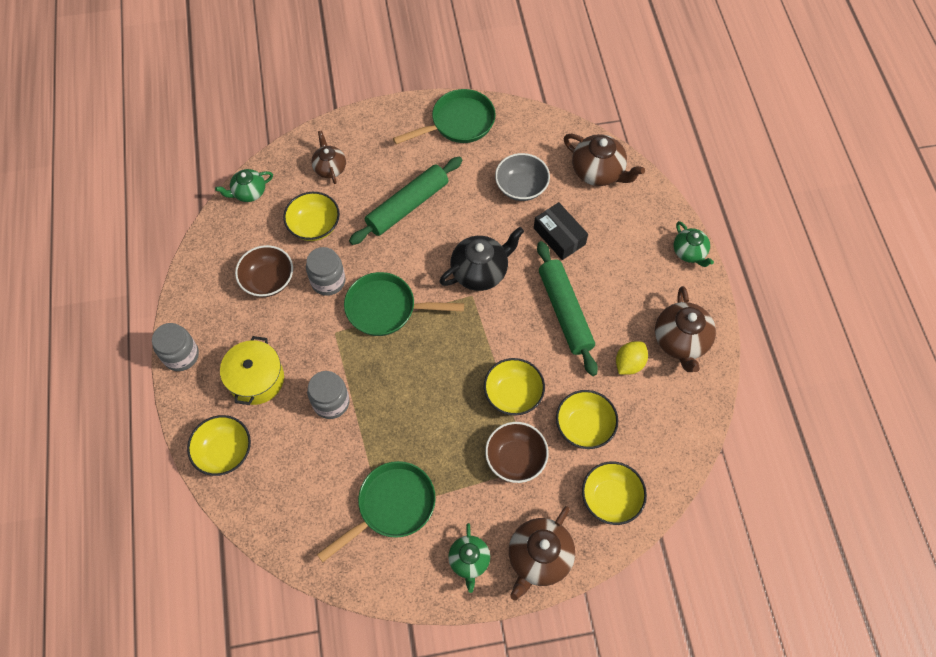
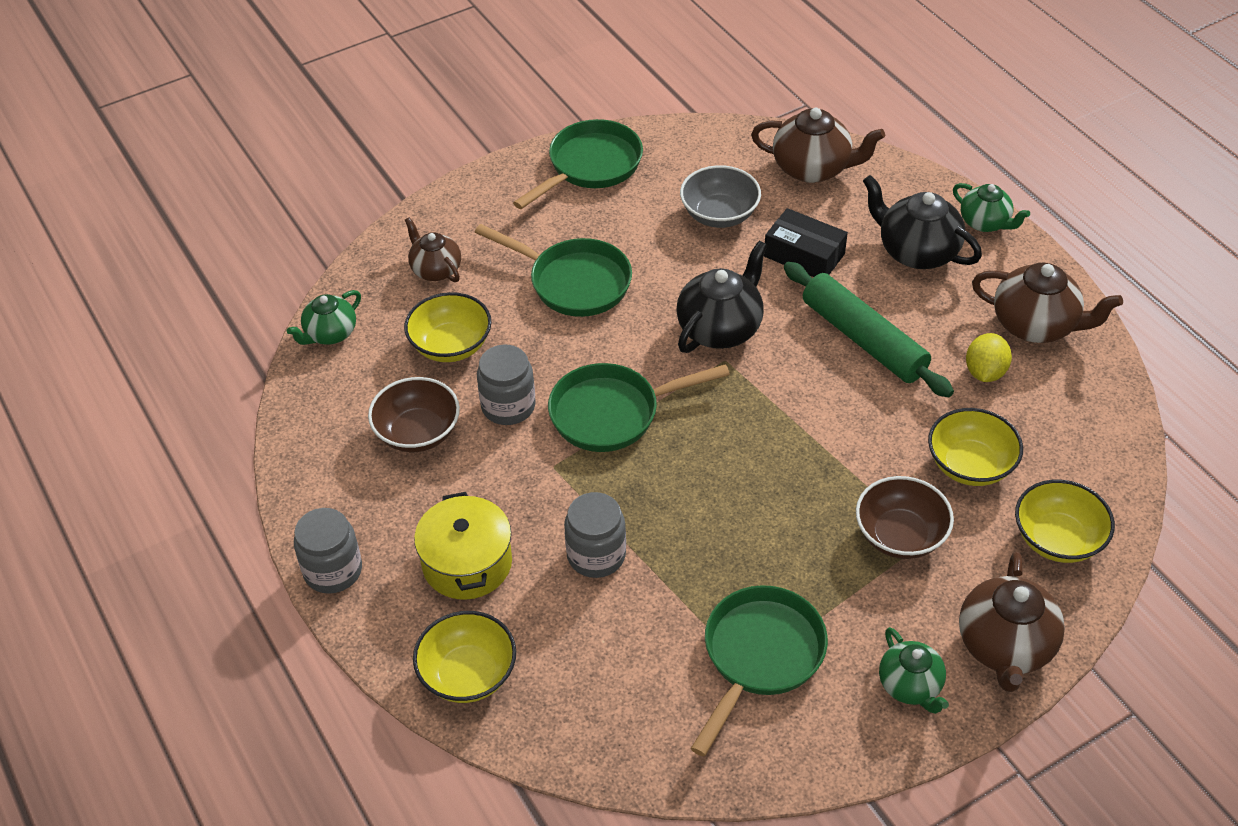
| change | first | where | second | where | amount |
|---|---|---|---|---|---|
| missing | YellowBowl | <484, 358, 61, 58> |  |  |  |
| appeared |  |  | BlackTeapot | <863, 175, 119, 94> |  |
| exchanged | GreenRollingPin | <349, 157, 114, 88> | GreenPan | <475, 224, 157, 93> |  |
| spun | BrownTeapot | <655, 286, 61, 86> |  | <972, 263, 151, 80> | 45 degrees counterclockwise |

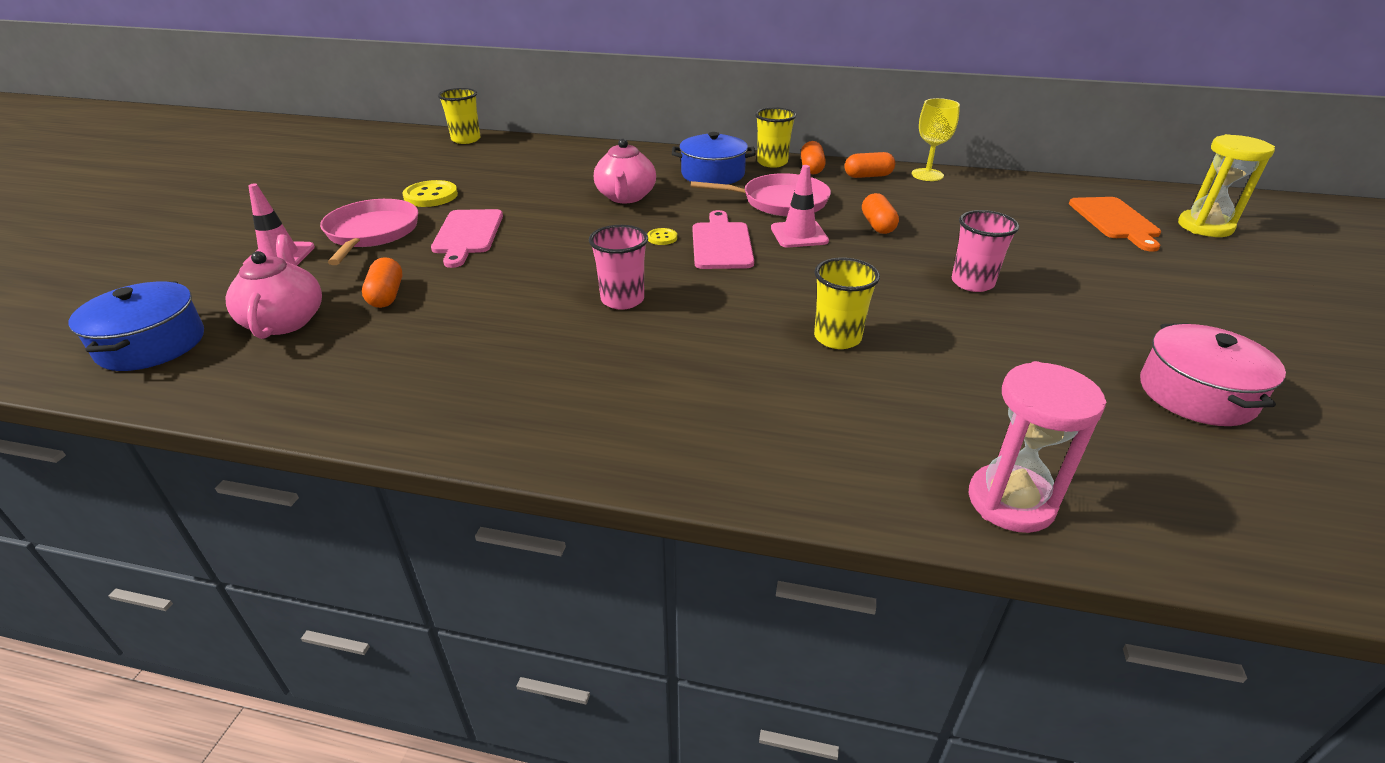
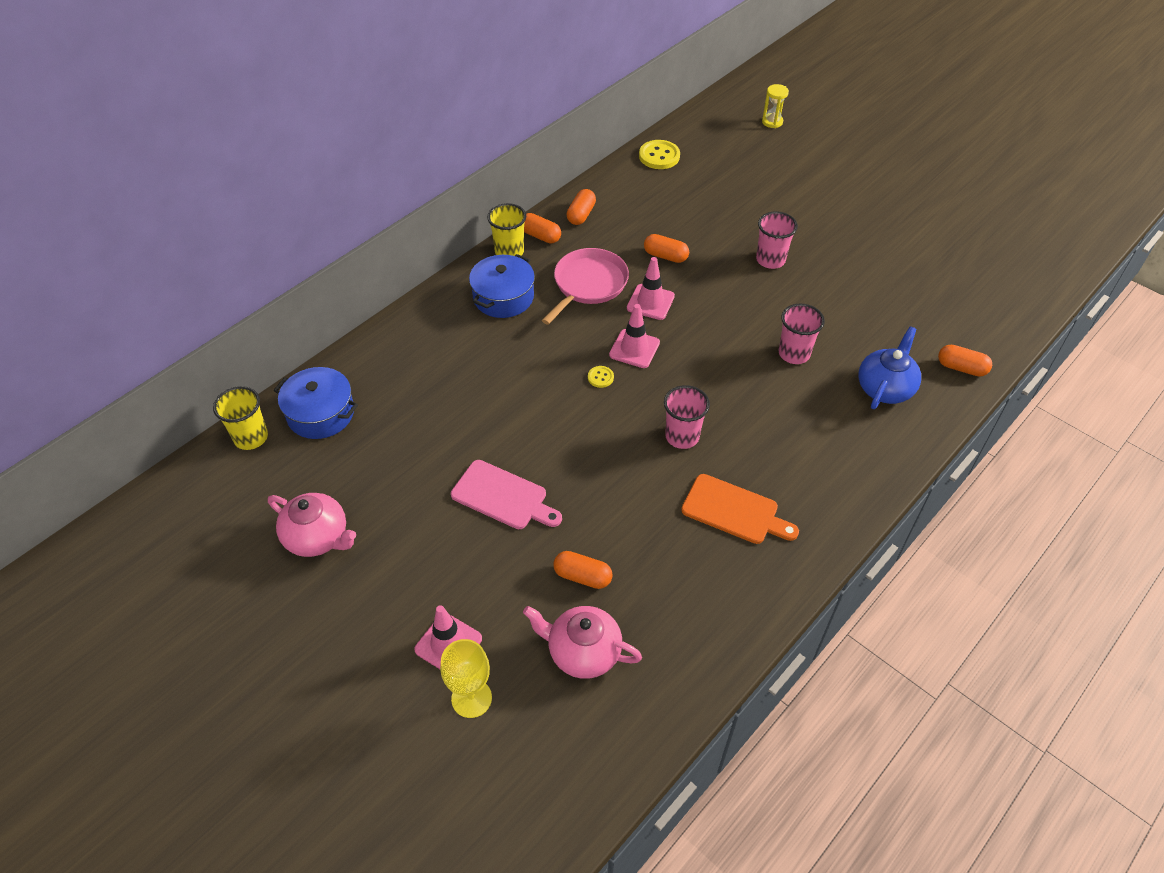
| change | first | where | second | where | amount |
|---|---|---|---|---|---|
| missing | PinkPan | <320, 199, 98, 66> |  |  |  |
| missing | PinkPot | <1140, 323, 146, 103> |  |  |  |
| appeared |  |  | BlueTeapot | <858, 326, 63, 83> |  |
| relocated | BluePot | <69, 281, 135, 90> |  | <274, 367, 84, 72> |  |
| relocated | YellowButton | <402, 180, 56, 27> |  | <639, 140, 41, 29> |  |
| relocated | PinkTeapot | <594, 139, 62, 64> |  | <268, 493, 88, 64> |  |
| relocated | YellowGoblet | <911, 98, 49, 83> |  | <440, 639, 52, 79> |  |
| relocated | OrangeCuttingBoard | <1069, 197, 92, 55> |  | <681, 474, 118, 70> |  |
| exchanged | PinkCuttingBoard | <692, 210, 62, 59> | PinkTrafficCone | <609, 304, 51, 64> |  |
| exchanged | PinkHourglass | <969, 361, 137, 172> | OrangeCapsule | <938, 345, 54, 32> |  |
| colour | YellowCup | <814, 258, 66, 91> | PinkCup | <779, 304, 46, 60> |  |
| size | YellowHourglass | <1178, 134, 97, 103> |  | <762, 84, 27, 44> | x0.61 |

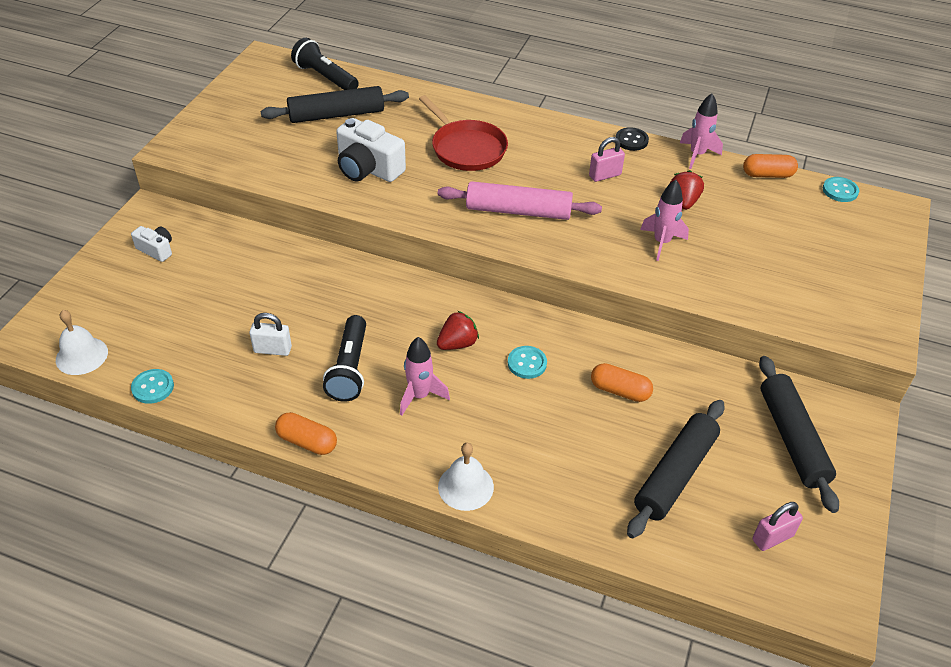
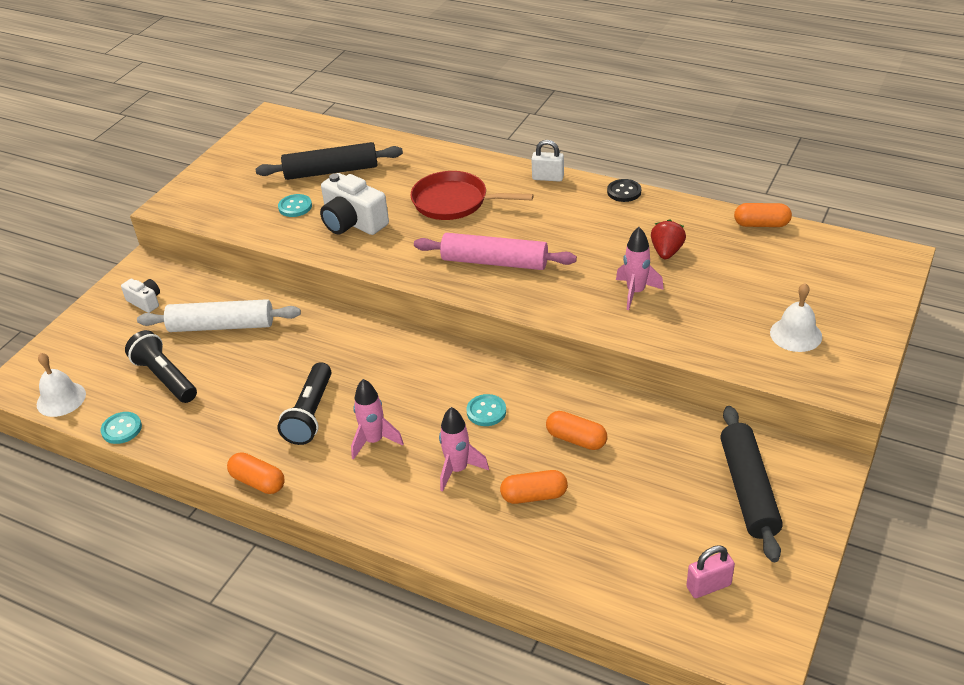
| change | first | where | second | where | amount |
|---|---|---|---|---|---|
| missing | RedStrawberry | <437, 311, 42, 39> |  |  |  |
| missing | PinkPadlock | <589, 137, 36, 45> |  |  |  |
| missing | BlackRollingPin | <627, 400, 98, 138> |  |  |  |
| appeared |  |  | WhiteRollingPin | <137, 299, 164, 33> |  |
| appeared |  |  | OrangeCapsule | <500, 470, 68, 34> |  |
| relocated | WhitePadlock | <249, 313, 43, 43> |  | <531, 140, 33, 42> |  |
| relocated | BlackFlashlight | <291, 38, 68, 52> |  | <125, 330, 72, 73> |  |
| relocated | WhiteBell | <438, 443, 56, 68> |  | <770, 283, 52, 69> |  |
| relocated | PinkRocket | <680, 93, 43, 76> |  | <439, 407, 50, 85> |  |
| relocated | TurquoiseButton | <823, 177, 36, 25> |  | <278, 194, 34, 23> |  |
| spun | RedPan | <419, 95, 89, 76> |  | <411, 171, 123, 49> | 135 degrees clockwise |

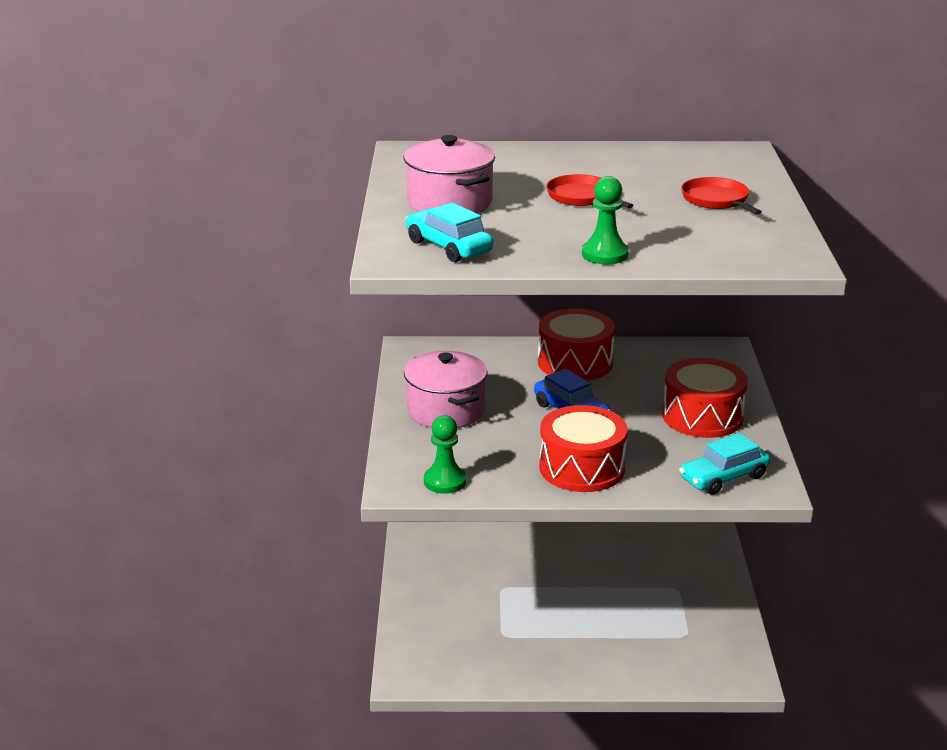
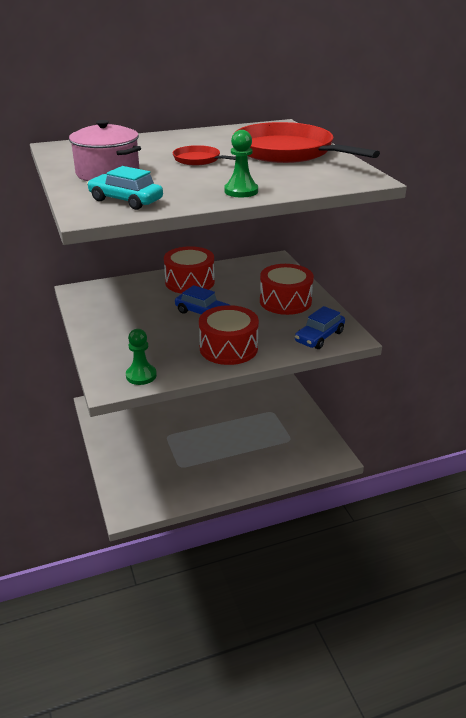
| change | first | where | second | where | amount |
|---|---|---|---|---|---|
| missing | PinkPot | <404, 351, 83, 77> |  |  |  |
| colour | TurquoiseCar | <679, 433, 91, 62> | BlueCar | <295, 306, 50, 43> |  |
| size | RedPan | <681, 177, 81, 38> |  | <234, 122, 146, 41> | x2.17 |

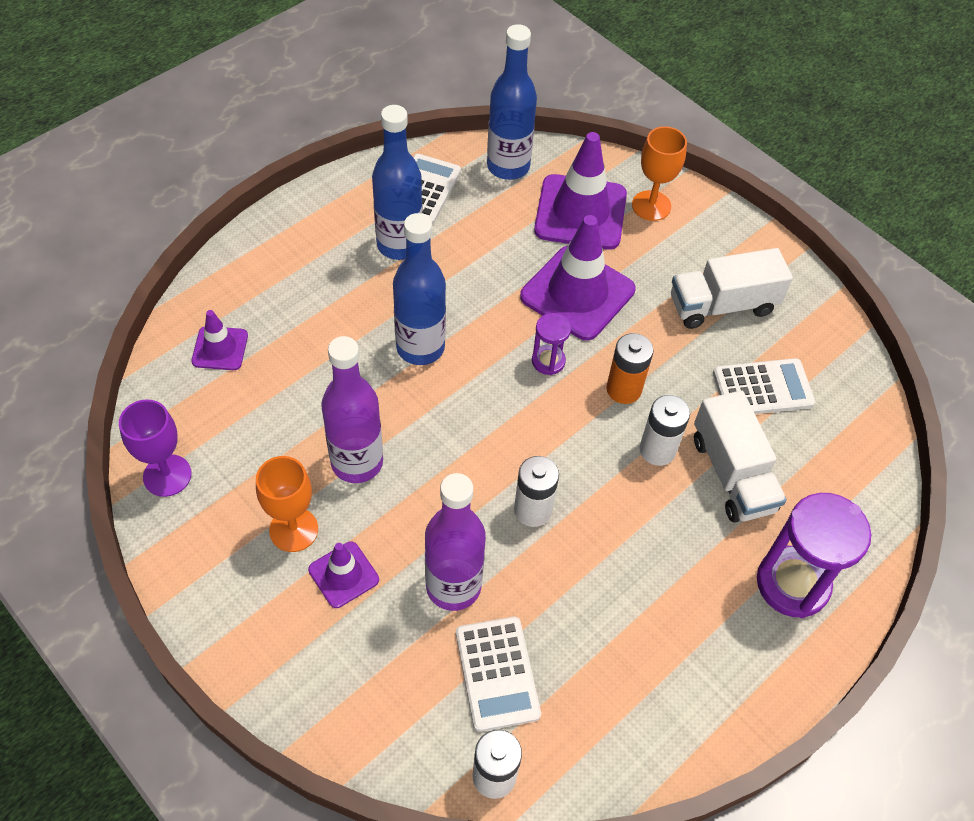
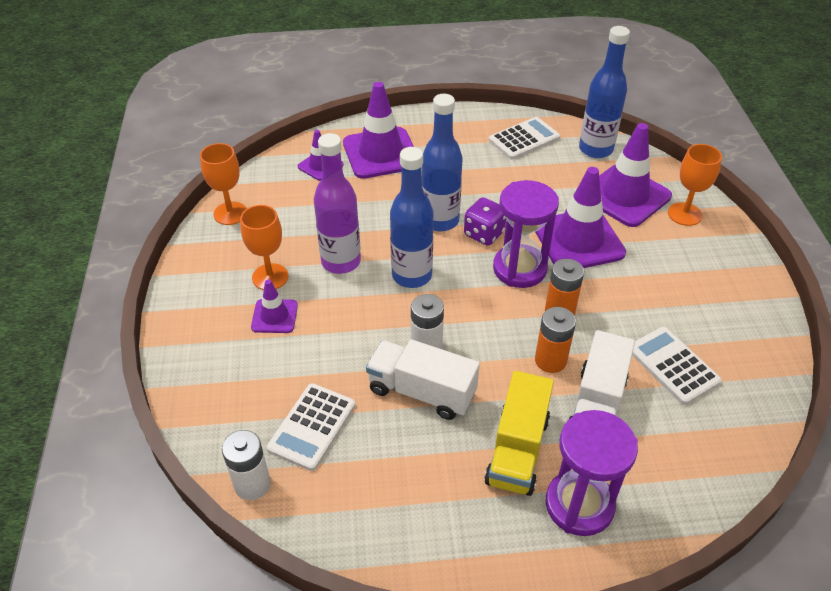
| change | first | where | second | where | amount |
|---|---|---|---|---|---|
| missing | PurpleBottle | <425, 473, 61, 138> |  |  |  |
| appeared |  |  | PurpleTrafficCone | <343, 82, 71, 97> |  |
| appeared |  |  | PurpleDice | <464, 197, 42, 49> |  |
| appeared |  |  | YellowTruck | <484, 371, 70, 125> |  |
| relocated | BlueBottle | <372, 105, 51, 155> |  | <390, 147, 44, 141> |  |
| relocated | WhiteTruck | <671, 248, 122, 81> |  | <366, 339, 114, 81> |  |
| colour | PurpleGoblet | <119, 399, 73, 98> | OrangeGoblet | <200, 143, 47, 82> |  |
| colour | WhiteBattery | <640, 395, 50, 71> | OrangeBattery | <535, 307, 41, 66> |  |
| spun | WhiteCalculator | <713, 358, 102, 56> |  | <632, 327, 90, 78> | 150 degrees counterclockwise |
| size | PurpleHourglass | <532, 313, 39, 62> |  | <493, 180, 66, 108> | x1.95 |

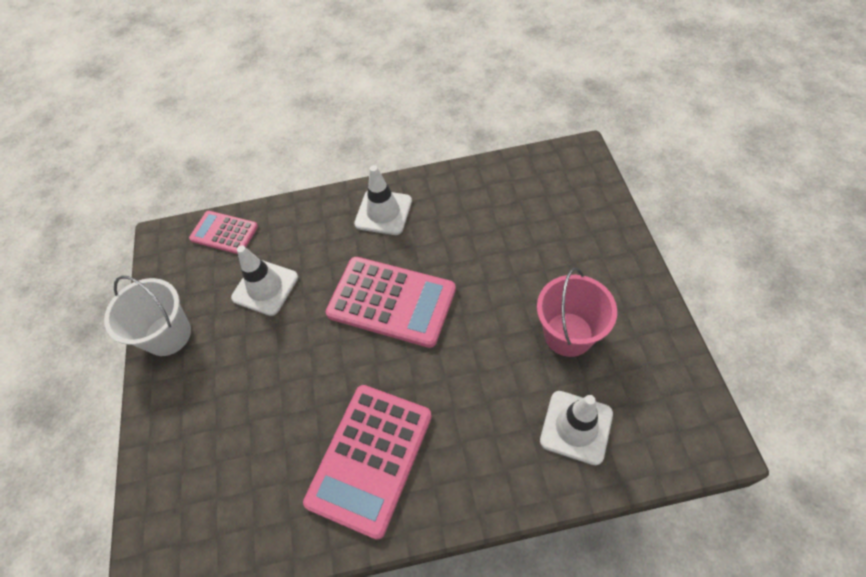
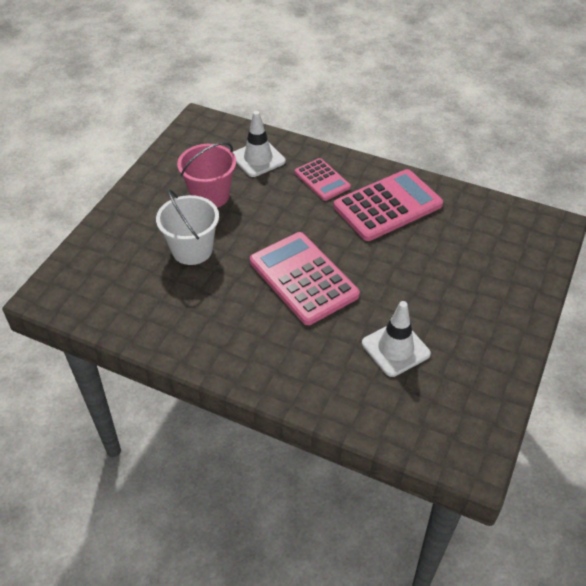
| change | first | where | second | where | amount |
|---|---|---|---|---|---|
| missing | WhiteTrafficCone | <354, 165, 58, 70> |  |  |  |
| relocated | WhiteBucket | <104, 276, 87, 80> |  | <156, 189, 63, 76> |  |
| relocated | PinkCalculator | <189, 211, 69, 43> |  | <295, 158, 56, 43> |  |

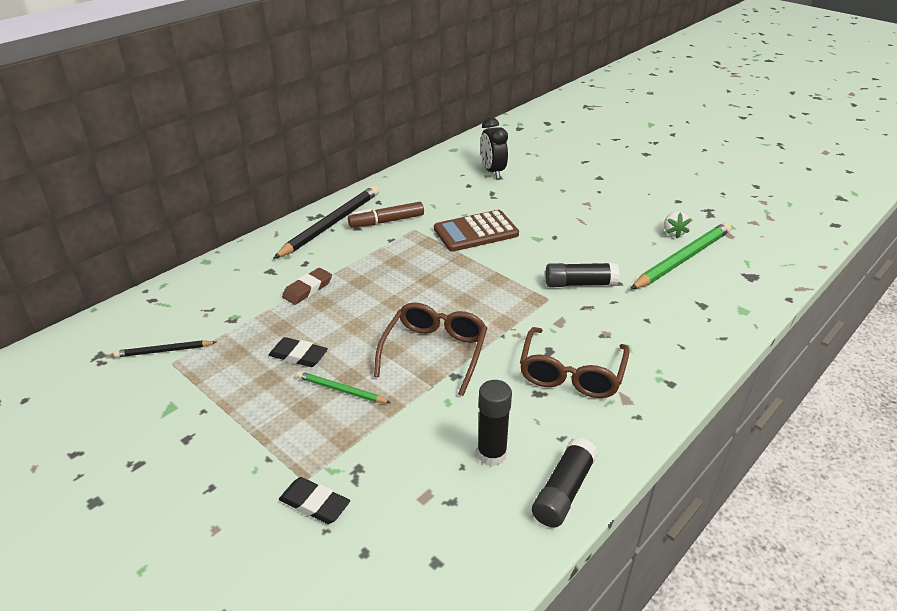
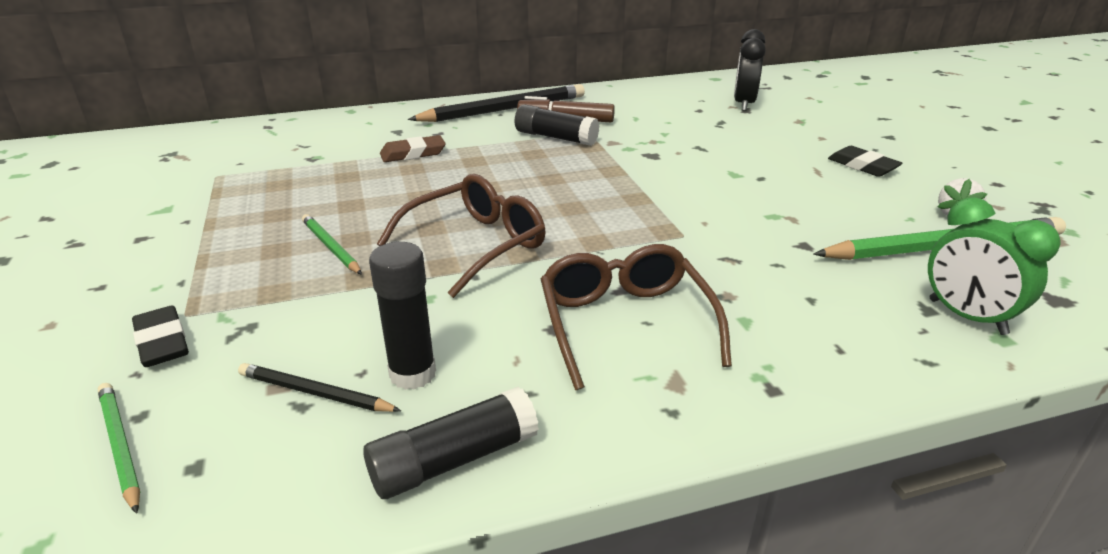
| change | first | where | second | where | amount |
|---|---|---|---|---|---|
| missing | BrownCalculator | <434, 210, 85, 42> |  |  |  |
| appeared |  |  | GreenPencil | <98, 383, 42, 131> |  |
| appeared |  |  | GreenClock | <928, 197, 133, 138> |  |
| relocated | BlackPencil | <113, 340, 103, 17> |  | <238, 363, 163, 49> |  |
| relocated | BlackEraser | <269, 337, 59, 30> |  | <828, 146, 74, 31> |  |
| relocated | BlackGlueStick | <545, 263, 74, 24> |  | <514, 105, 85, 41> |  |
| spun | BrownGlasses | <520, 327, 110, 71> |  | <541, 244, 191, 146> | 120 degrees clockwise |

